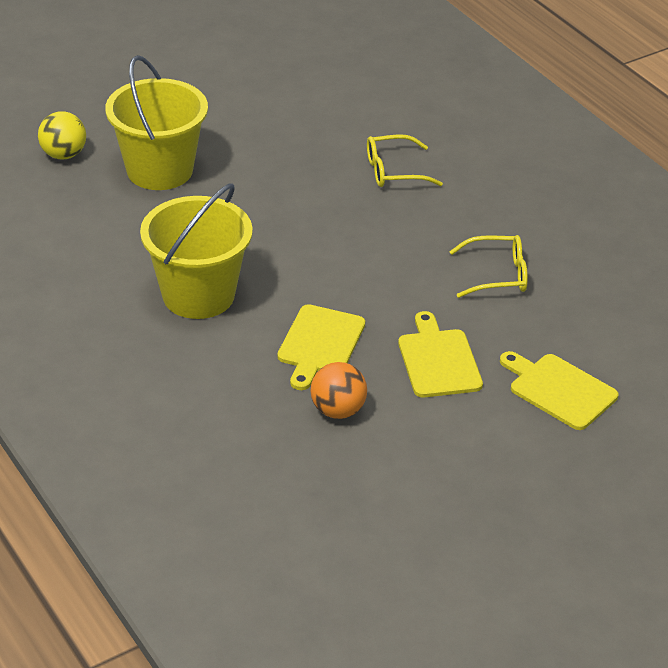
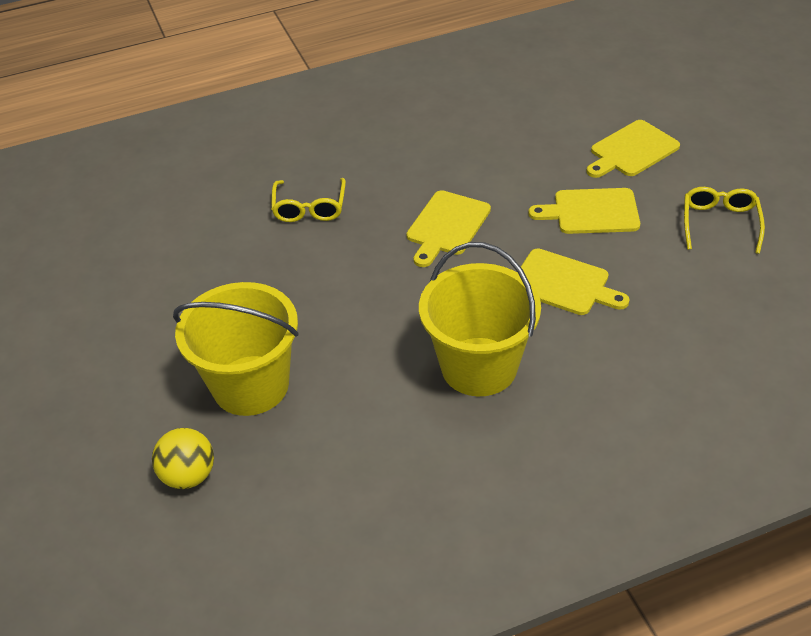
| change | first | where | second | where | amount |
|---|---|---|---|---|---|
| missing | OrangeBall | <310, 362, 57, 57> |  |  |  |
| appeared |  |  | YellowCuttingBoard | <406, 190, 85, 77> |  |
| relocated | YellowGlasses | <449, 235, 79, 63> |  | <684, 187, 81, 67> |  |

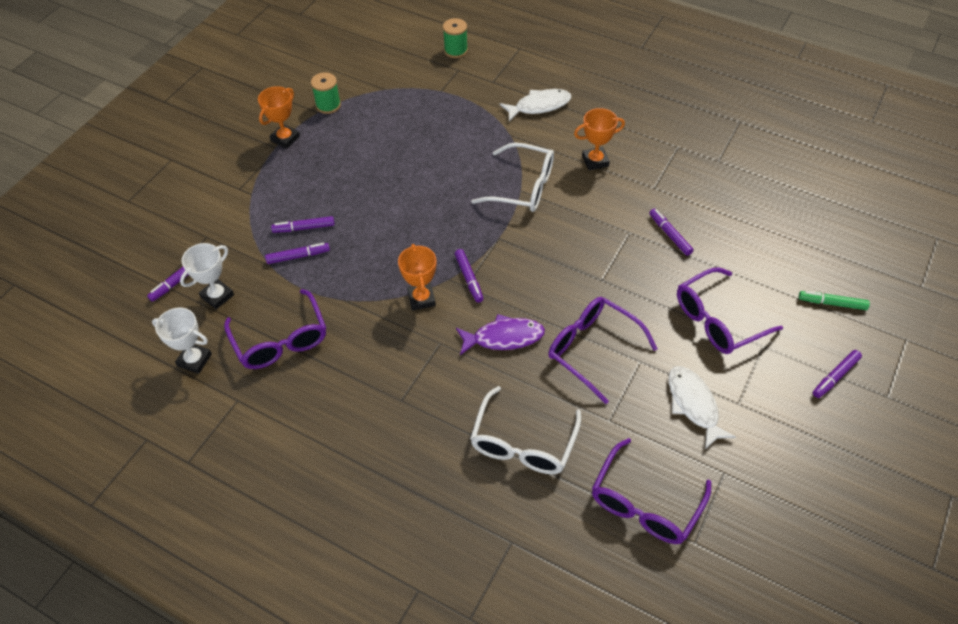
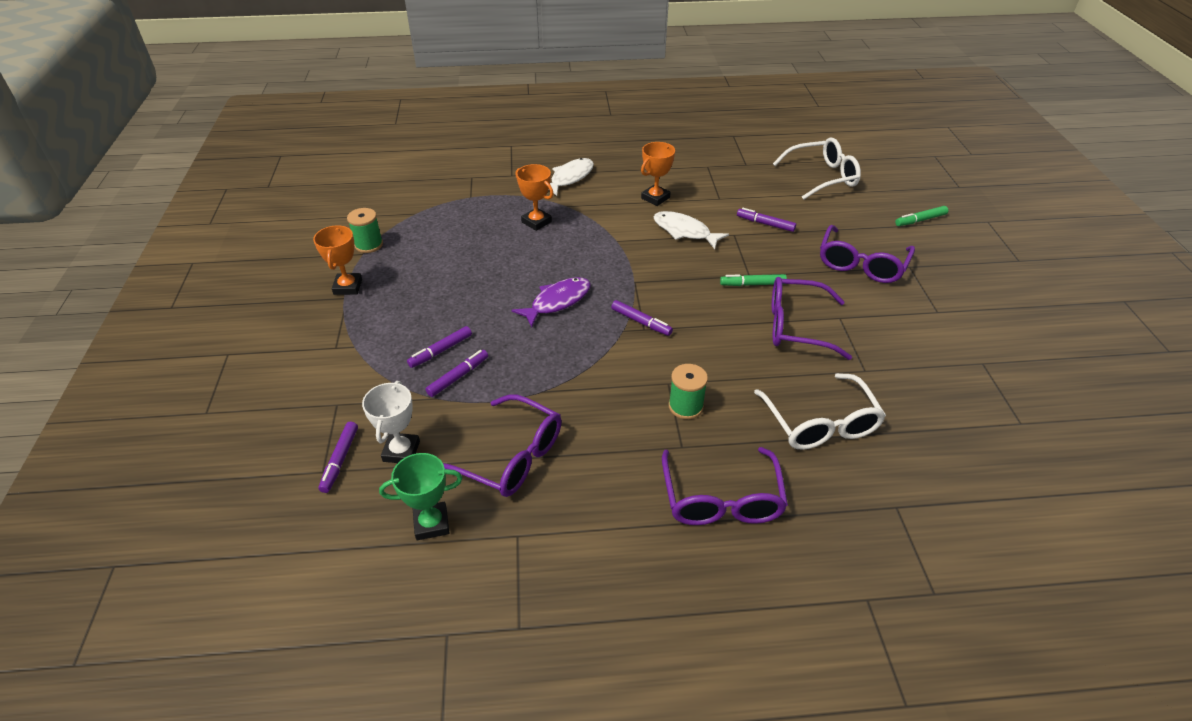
| change | first | where | second | where | amount |
|---|---|---|---|---|---|
| missing | PurpleMarker | <813, 350, 49, 48> |  |  |  |
| appeared |  |  | GreenMarker | <720, 274, 67, 12> |  |
| relocated | OrangeTrophy | <398, 244, 38, 66> |  | <515, 164, 39, 67> |  |
| relocated | GreenSpool | <443, 18, 25, 40> |  | <669, 364, 39, 55> |  |
| relocated | PurpleFish | <456, 314, 89, 41> |  | <511, 277, 80, 50> |  |
| relocated | WhiteGlasses | <471, 143, 83, 69> |  | <773, 138, 88, 62> |  |
| relocated | PurpleGlasses | <592, 438, 119, 106> |  | <662, 447, 126, 78> |  |
| relocated | WhiteFish | <669, 366, 67, 83> |  | <653, 211, 76, 38> |  |
| colour | WhiteTrophy | <152, 308, 60, 66> | GreenTrophy | <379, 453, 84, 87> |  |

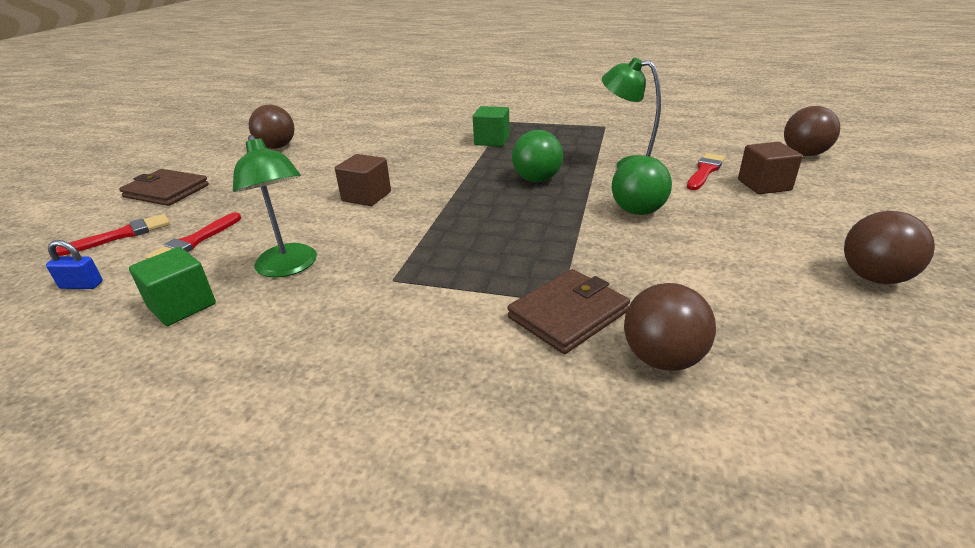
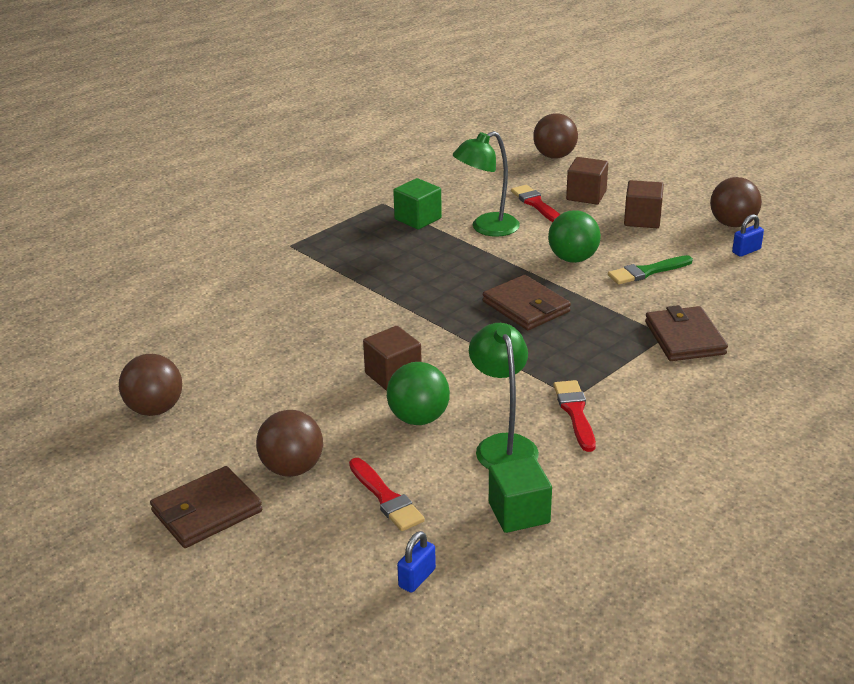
| change | first | where | second | where | amount |
|---|---|---|---|---|---|
| appeared |  |  | BrownWallet | <483, 275, 88, 55> |  |
| appeared |  |  | GreenBrush | <608, 255, 85, 30> |  |
| appeared |  |  | BrownCube | <624, 180, 40, 48> |  |
| appeared |  |  | BluePadlock | <732, 214, 32, 43> |  |
| relocated | RedBrush | <56, 214, 114, 42> |  | <553, 380, 43, 72> |  |
| relocated | GreenCube | <473, 106, 37, 40> |  | <393, 178, 49, 52> |  |
| relocated | GreenBall | <512, 130, 51, 52> |  | <387, 362, 63, 63> |  |
| relocated | BrownBall | <624, 283, 92, 88> |  | <256, 410, 67, 67> |  |
| spun | GreenLamp | <233, 135, 84, 143> |  | <469, 323, 70, 146> | 105 degrees counterclockwise |

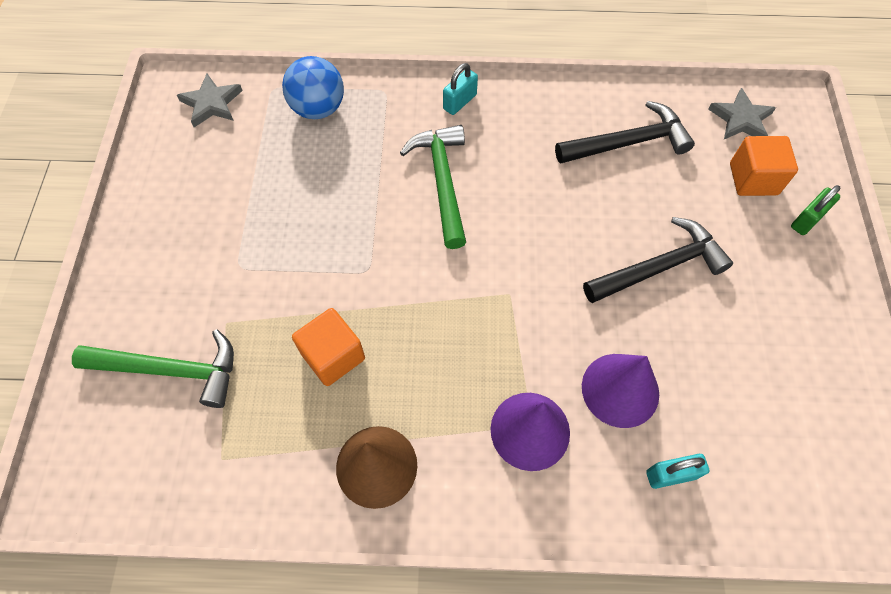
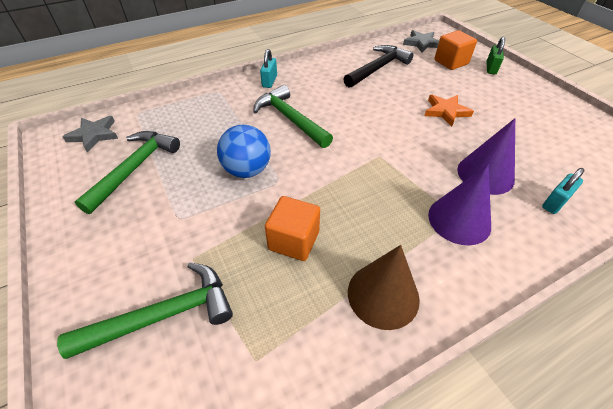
| change | first | where | second | where | amount |
|---|---|---|---|---|---|
| appeared |  |  | GreenHammer | <75, 131, 105, 83> |  |
| relocated | BlueBall | <282, 56, 62, 63> |  | <217, 125, 54, 53> |  |
| exchanged | BlackHammer | <583, 217, 150, 86> | OrangeStar | <424, 95, 50, 32> |  |

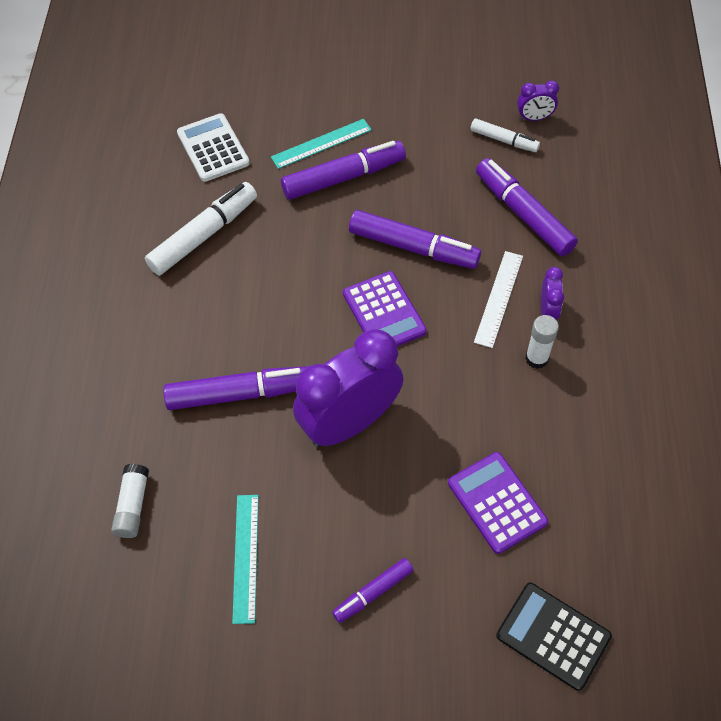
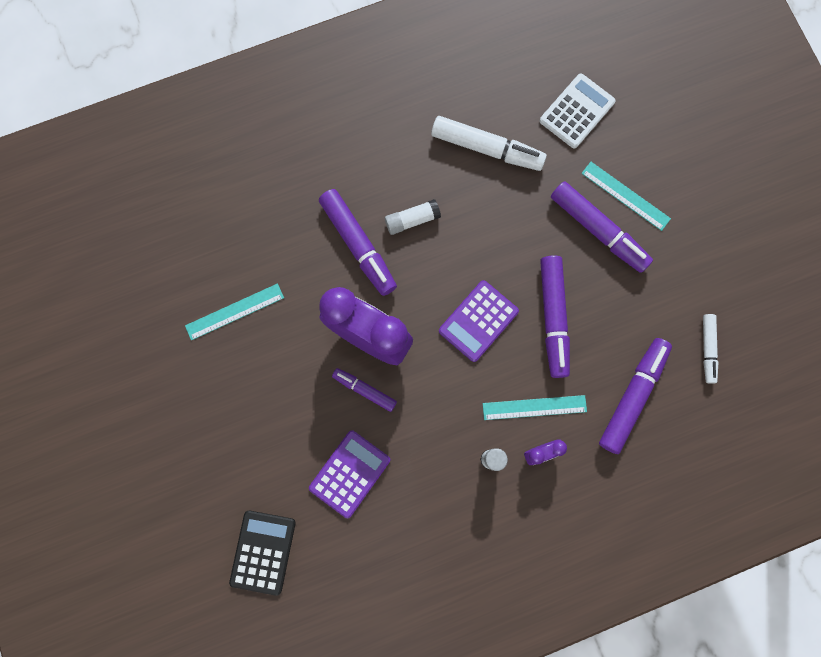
| change | first | where | second | where | amount |
|---|---|---|---|---|---|
| missing | PurpleClock | <517, 80, 42, 41> |  |  |  |
| relocated | WhiteGlueStick | <111, 464, 38, 74> |  | <385, 199, 56, 36> |  |
| relocated | PurpleMarker | <332, 558, 82, 65> |  | <332, 368, 65, 44> |  |
| colour | WhiteRuler | <474, 251, 49, 97> | TurquoiseRuler | <483, 395, 104, 25> |  |

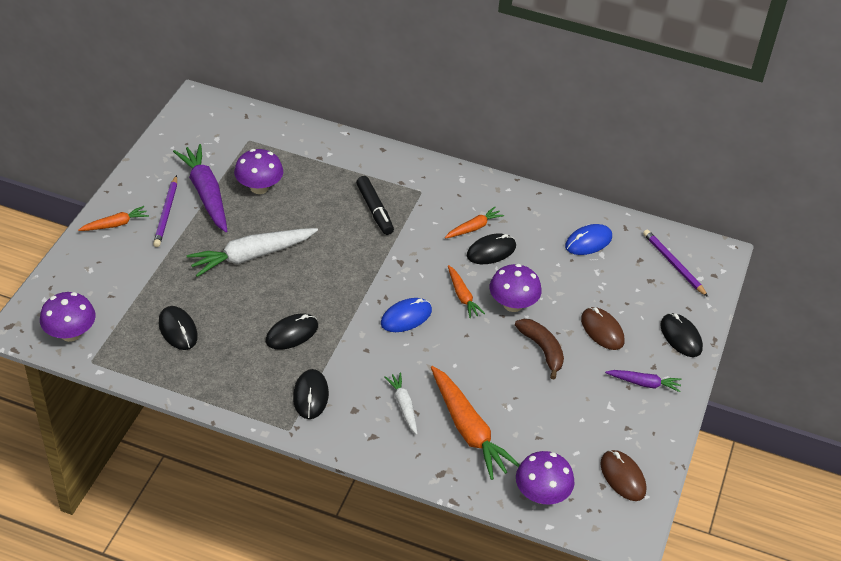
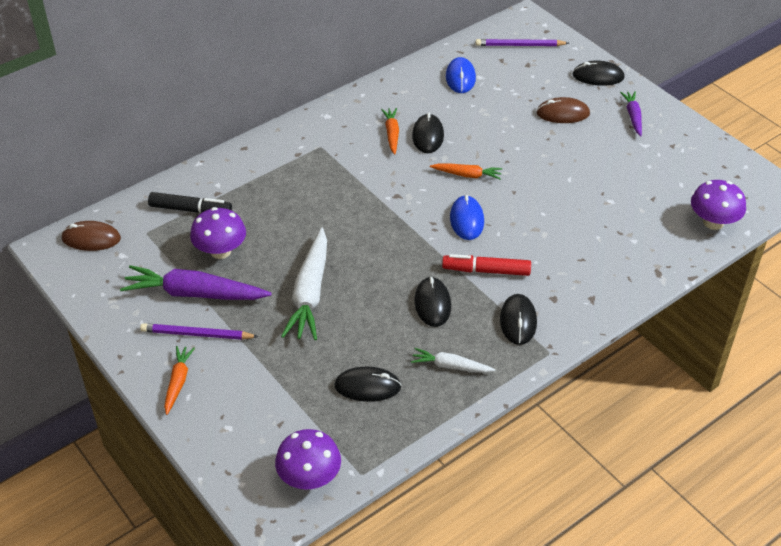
| change | first | where | second | where | amount |
|---|---|---|---|---|---|
| missing | OrangeCarrot | <431, 366, 89, 114> |  |  |  |
| missing | PurpleMushroom | <490, 264, 52, 48> |  |  |  |
| missing | BrownBanana | <515, 319, 49, 60> |  |  |  |
| appeared |  |  | RedMarker | <442, 254, 89, 22> |  |
| relocated | BlackMarker | <356, 176, 38, 59> |  | <148, 192, 84, 21> |  |
| relocated | WhiteCarrot | <384, 372, 33, 63> |  | <411, 348, 85, 25> |  |
| relocated | BrownMouse | <600, 450, 46, 51> |  | <61, 221, 60, 30> |  |
| spun | PurplePencil | <153, 175, 24, 72> |  | <140, 323, 119, 17> | 150 degrees clockwise |
| spun | BlackMouse | <293, 369, 36, 50> |  | <500, 294, 37, 51> | 60 degrees clockwise |
| spun | PurpleCarrot | <605, 370, 77, 22> |  | <620, 91, 22, 45> | 45 degrees counterclockwise |

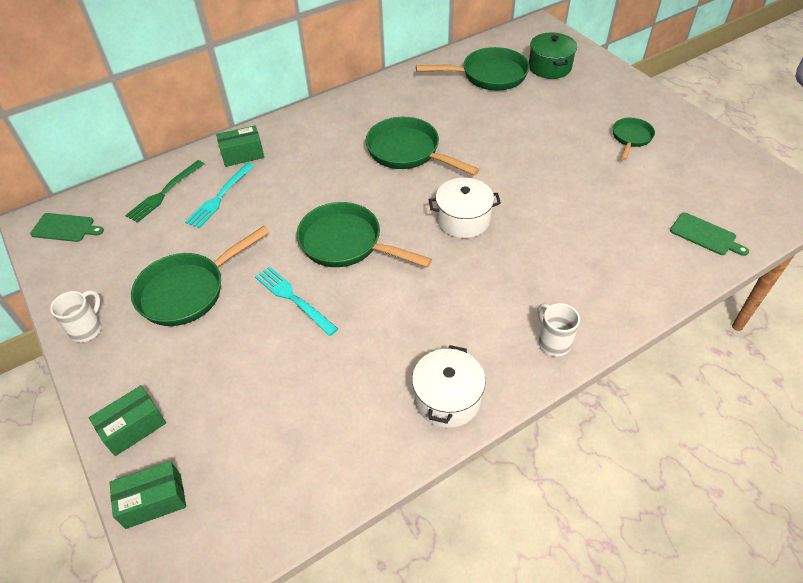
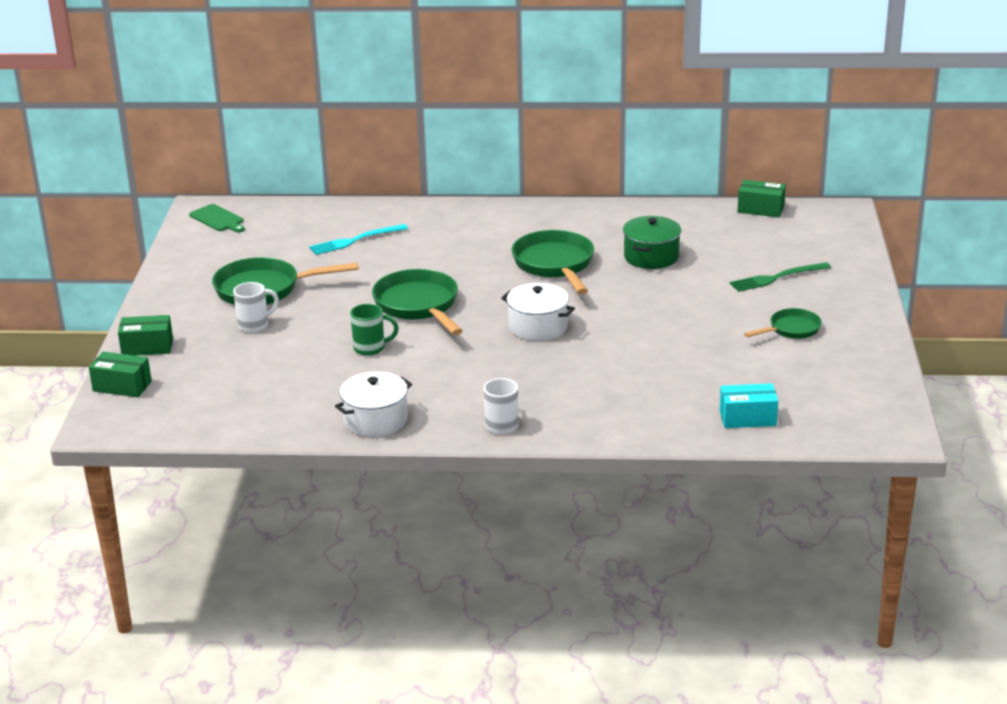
| change | first | where | second | where | amount |
|---|---|---|---|---|---|
| missing | TurquoiseFork | <255, 266, 83, 70> |  |  |  |
| missing | GreenPan | <416, 47, 113, 43> |  |  |  |
| appeared |  |  | GreenMug | <350, 304, 49, 52> |  |
| relocated | WhiteMug | <50, 290, 52, 52> |  | <233, 282, 46, 51> |  |
| relocated | GreenFork | <125, 160, 79, 63> |  | <730, 262, 101, 30> |  |
| relocated | GreenBox | <216, 125, 48, 42> |  | <737, 180, 49, 37> |  |
| relocated | GreenPot | <529, 33, 48, 46> |  | <623, 216, 58, 53> |  |
| exchanged | GreenCuttingBoard | <670, 212, 79, 44> | TurquoiseBox | <720, 383, 58, 45> |  |

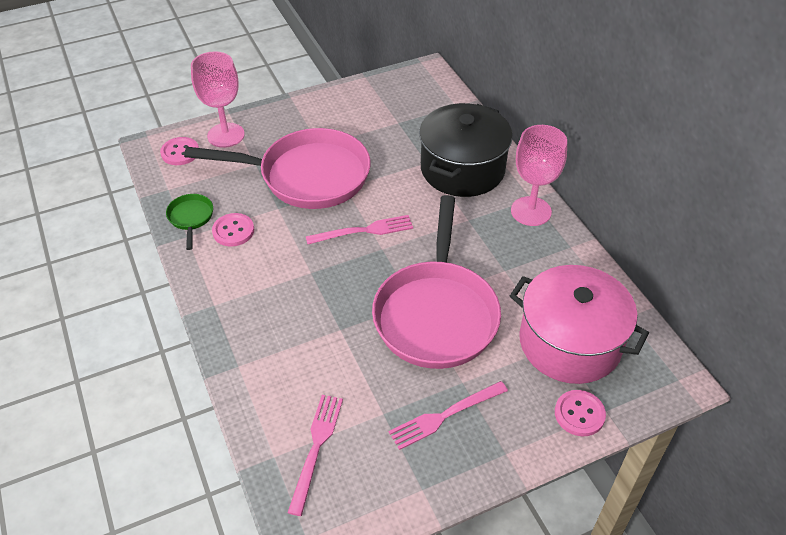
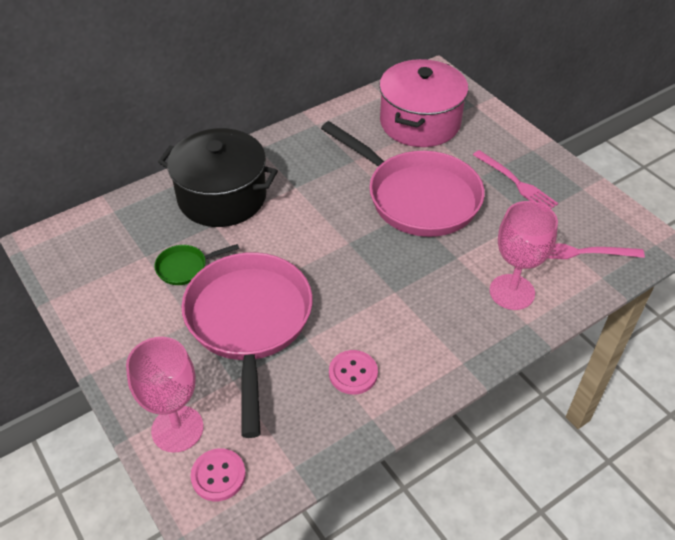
| change | first | where | second | where | amount |
|---|---|---|---|---|---|
| missing | PinkFork | <306, 215, 107, 29> |  |  |  |
| missing | PinkButton | <555, 390, 51, 46> |  |  |  |
| relocated | GreenPan | <166, 194, 47, 56> |  | <154, 244, 85, 41> |  |
| relocated | PinkGoblet | <511, 125, 56, 101> |  | <489, 201, 69, 109> |  |
| spun | PinkPan | <372, 195, 129, 174> |  | <321, 121, 164, 116> | 45 degrees clockwise |

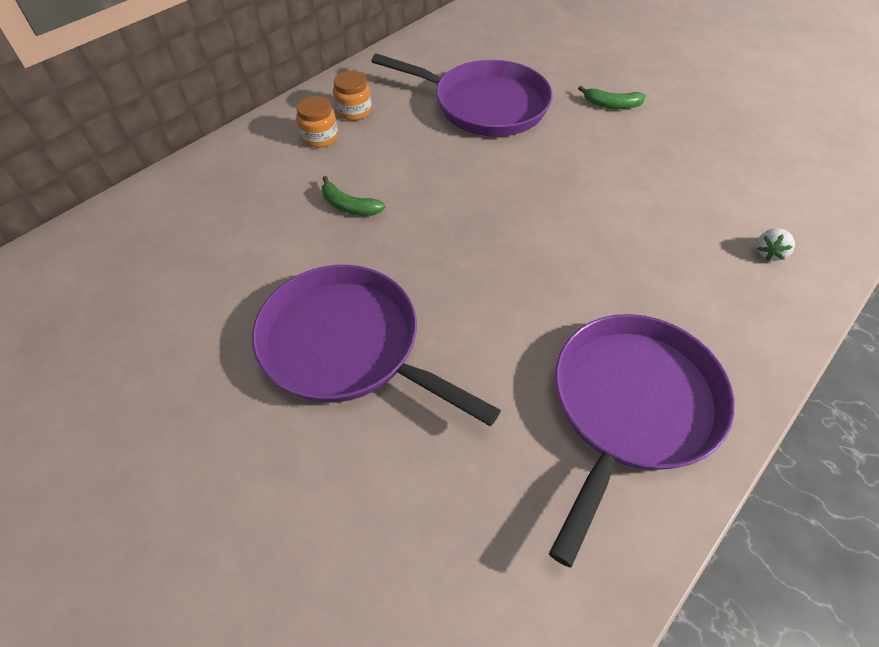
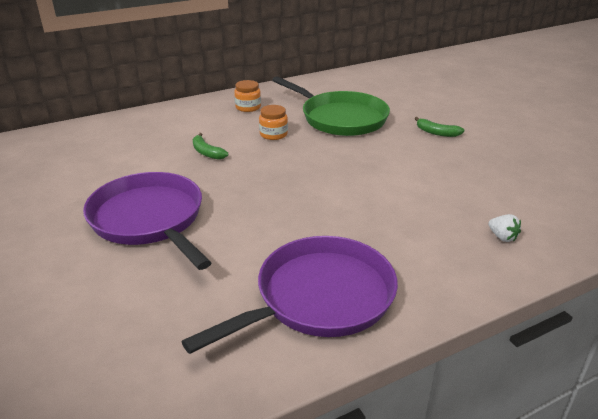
| change | first | where | second | where | amount |
|---|---|---|---|---|---|
| relocated | OrangeJar | <296, 96, 42, 52> |  | <259, 105, 29, 35> |  |
| colour | PurplePan | <371, 54, 182, 83> | GreenPan | <272, 76, 118, 60> |  |
| spun | WhiteStrawberry | <757, 228, 38, 33> |  | <488, 214, 33, 28> | 90 degrees counterclockwise |

